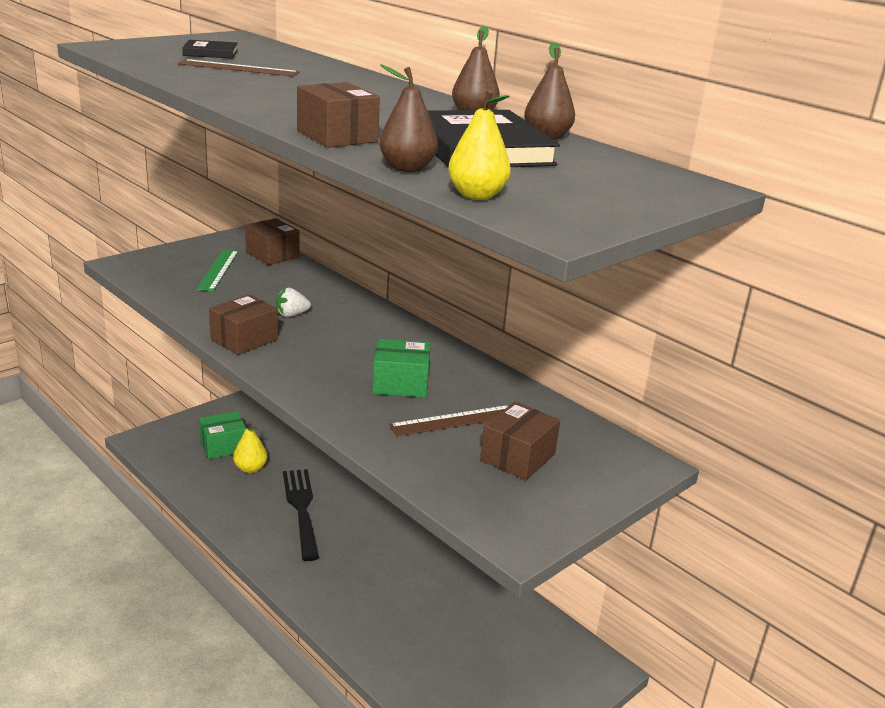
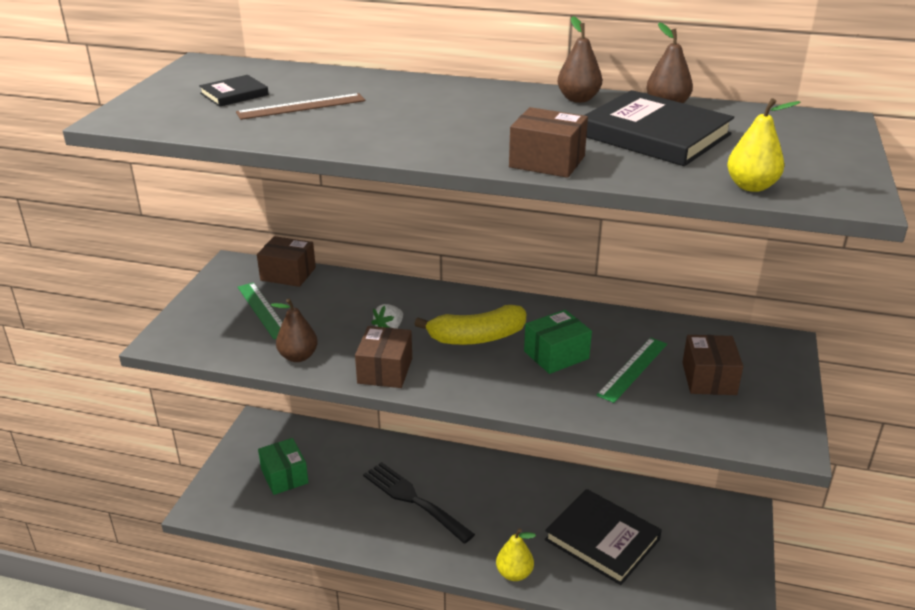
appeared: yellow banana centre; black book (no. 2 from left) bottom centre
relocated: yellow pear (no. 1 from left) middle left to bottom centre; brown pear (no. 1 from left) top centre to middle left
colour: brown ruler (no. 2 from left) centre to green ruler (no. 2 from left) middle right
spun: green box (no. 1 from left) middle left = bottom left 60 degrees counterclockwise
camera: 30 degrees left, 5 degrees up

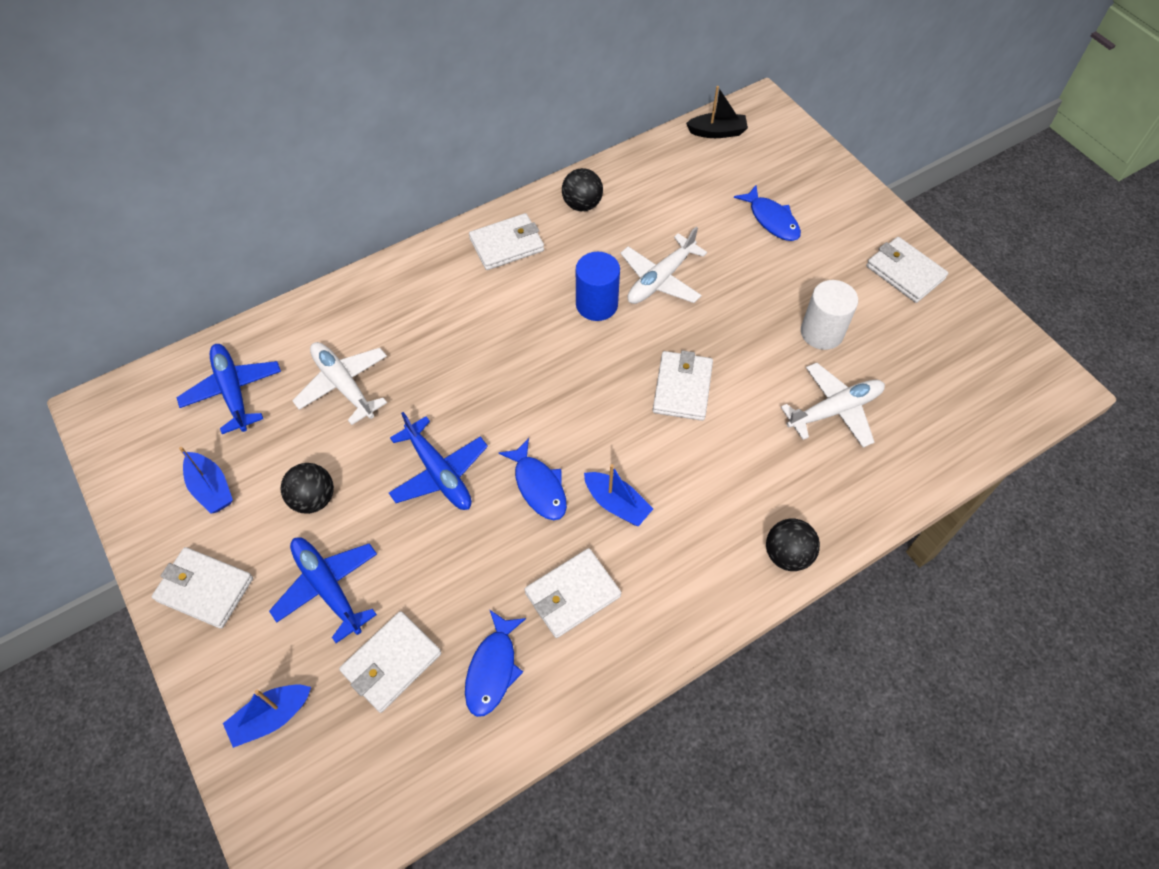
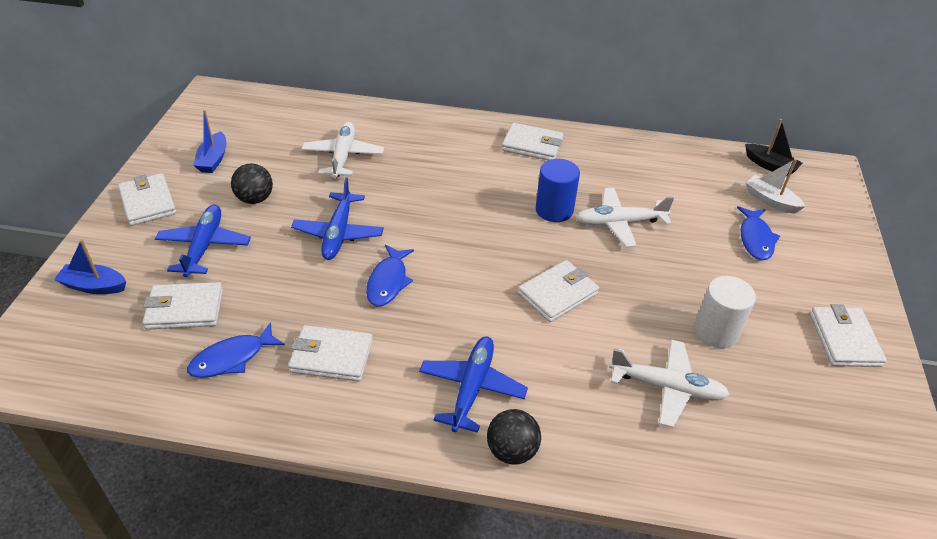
missing: black ball (no. 2 from left) top centre; blue boat (no. 3 from left) centre
appeared: white boat middle right
relocated: blue plane (no. 1 from left in the first image) middle left to blue plane (no. 3 from left) bottom centre
camera: 40 degrees right, 15 degrees down

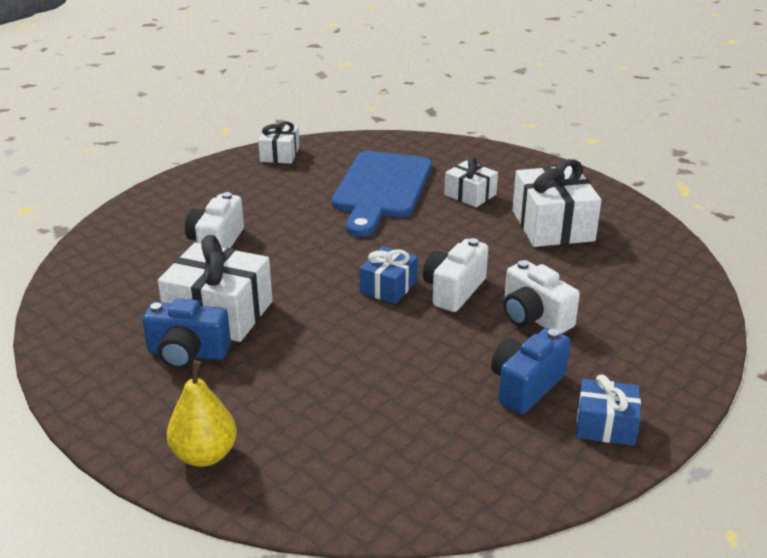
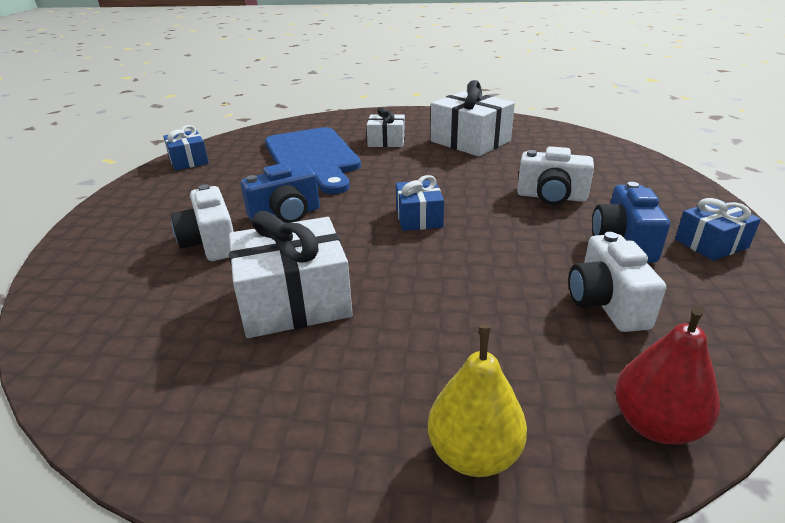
appeared: red pear bottom right
relocated: blue camera (no. 1 from left) middle left to centre; white camera (no. 2 from left in the first image) centre to white camera (no. 3 from left) middle right
colour: white gift (no. 2 from left) top centre to blue gift (no. 1 from left) top left
camera: 35 degrees left, 0 degrees up

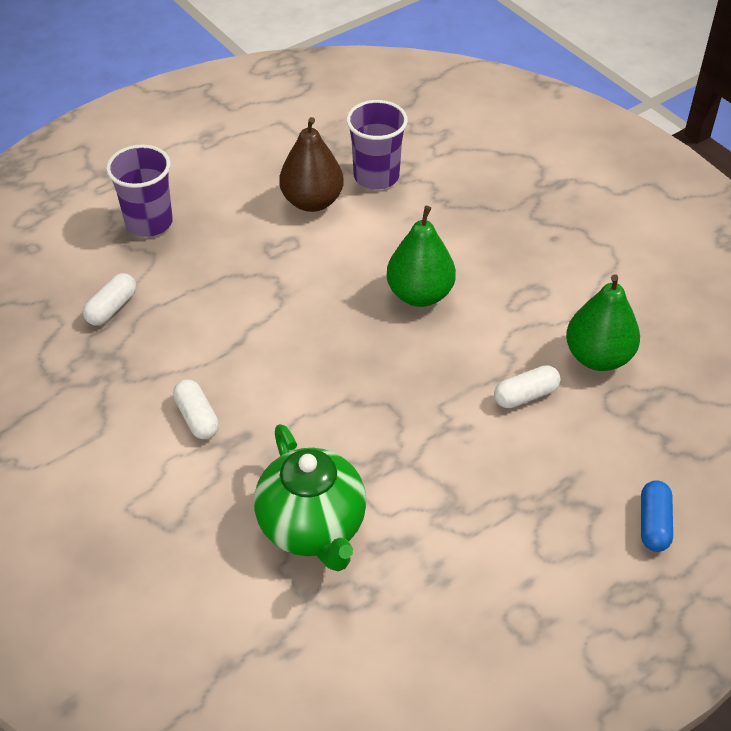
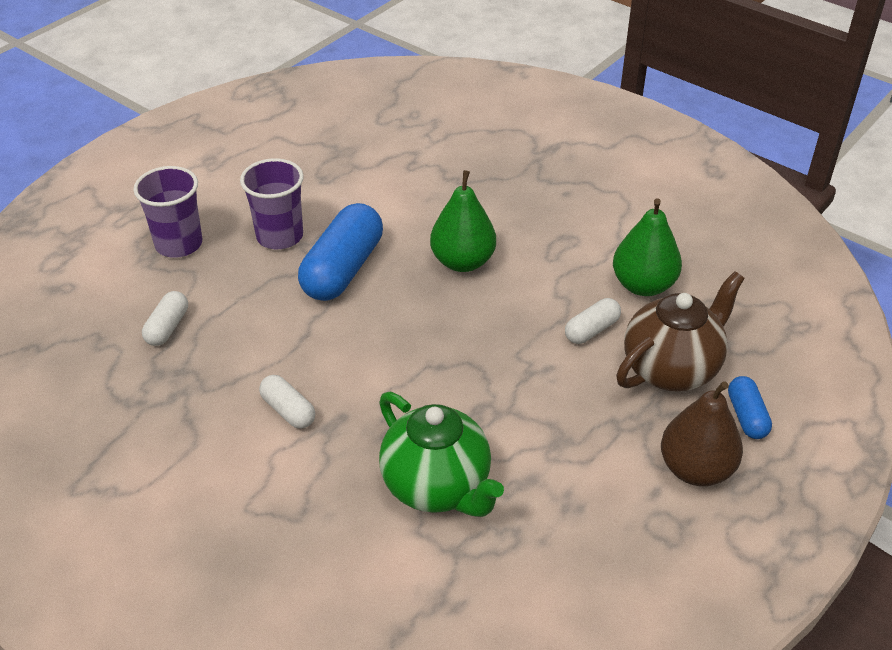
appeared: blue capsule (no. 1 from left) centre; brown teapot middle right
relocated: brown pear top centre to middle right; purple cup (no. 2 from left) top centre to top left
camera: 15 degrees left, 5 degrees down

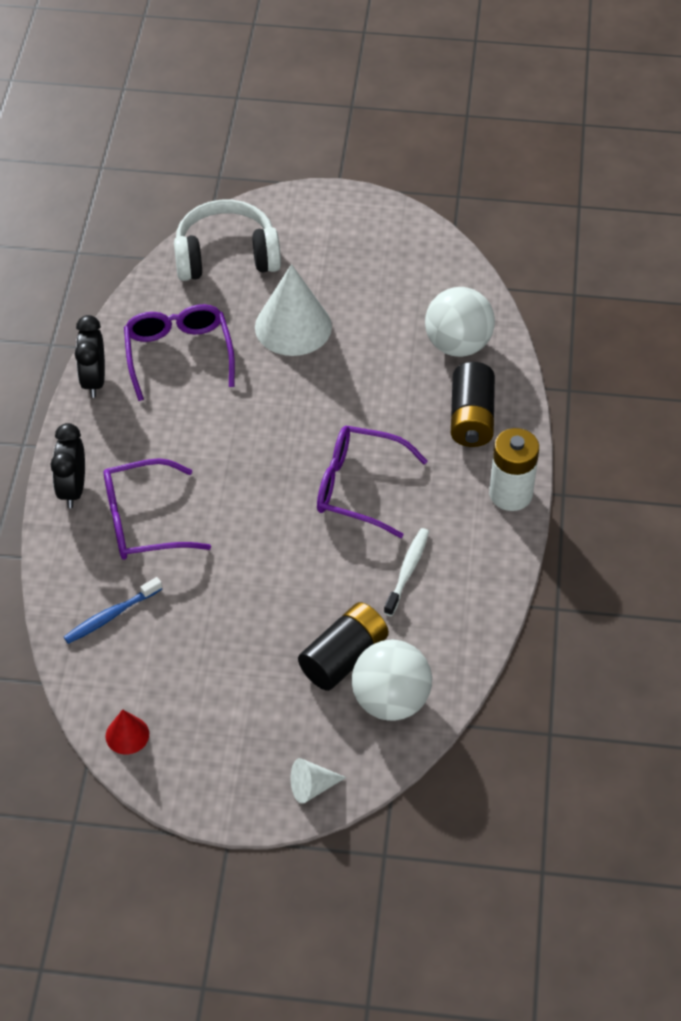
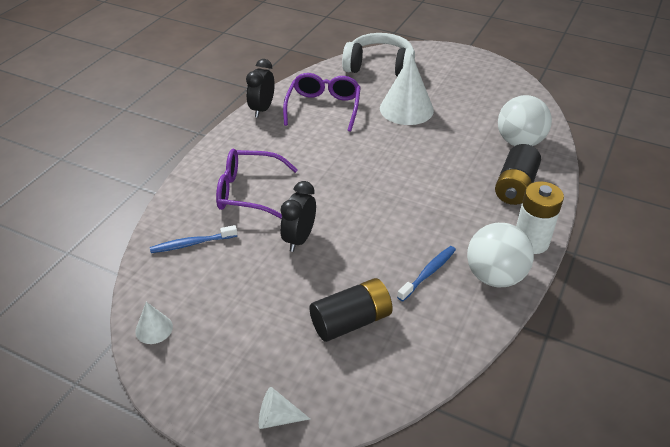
missing: purple glasses (no. 3 from left) centre
relocated: black clock (no. 1 from left in the first image) middle left to black clock (no. 2 from left) centre; white ball (no. 1 from left) centre to middle right
colour: red cone bottom left to white cone (no. 1 from left) bottom left; white toothbrush centre to blue toothbrush (no. 2 from left) centre
camera: 20 degrees right, 10 degrees down

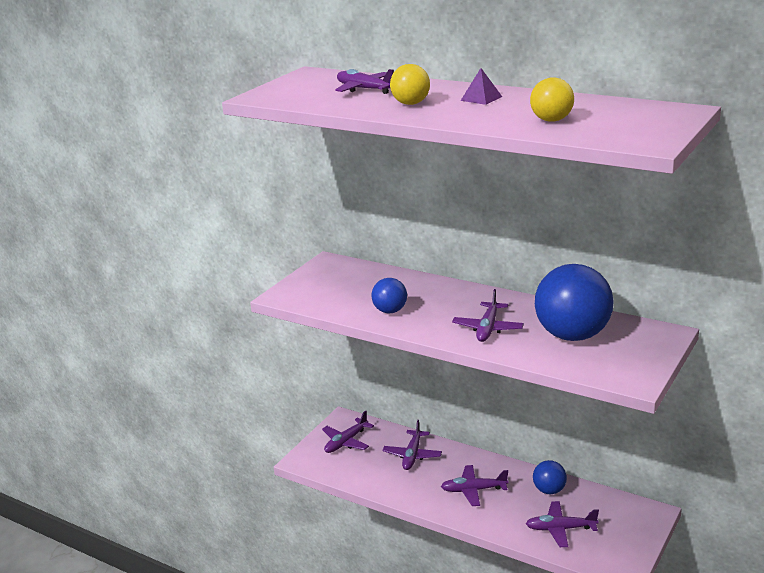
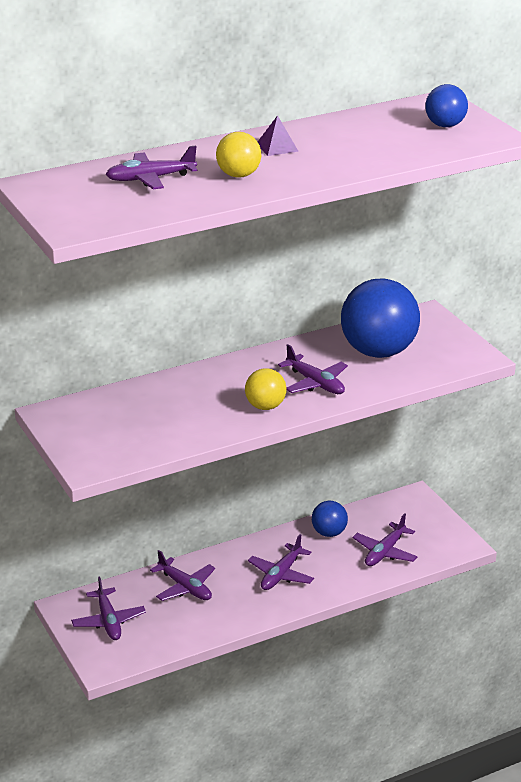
relocated: blue ball (no. 1 from left in the first image) centre to blue ball (no. 3 from left) top right; yellow ball (no. 2 from left) top right to centre
camera: 60 degrees left, 5 degrees up

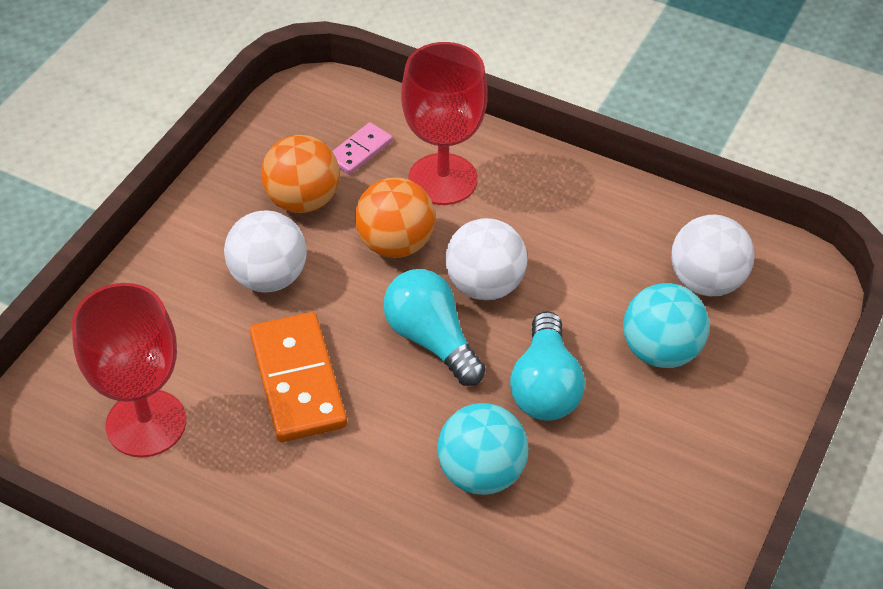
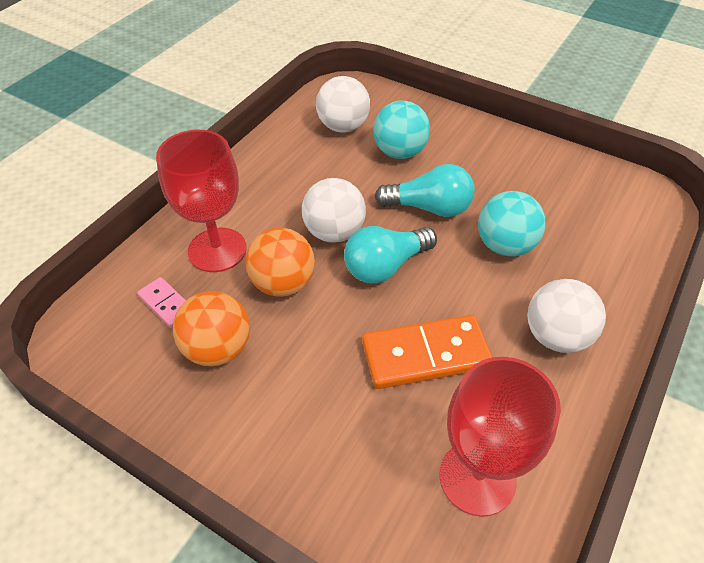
relocated: white ball (no. 1 from left in the first image) middle left to white ball (no. 3 from left) middle right
camera: 85 degrees left, 0 degrees up

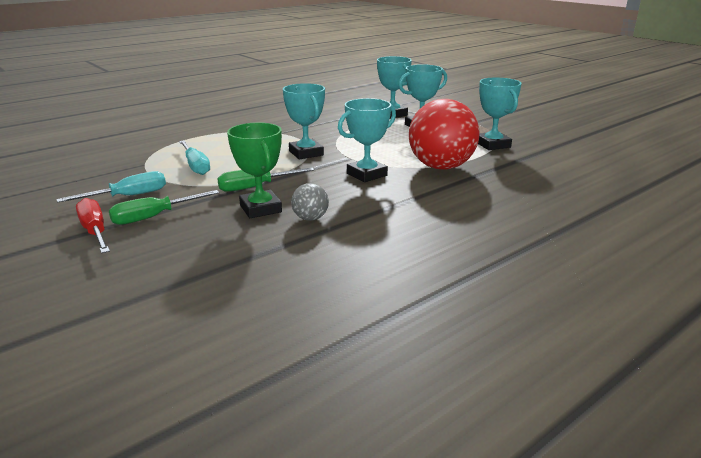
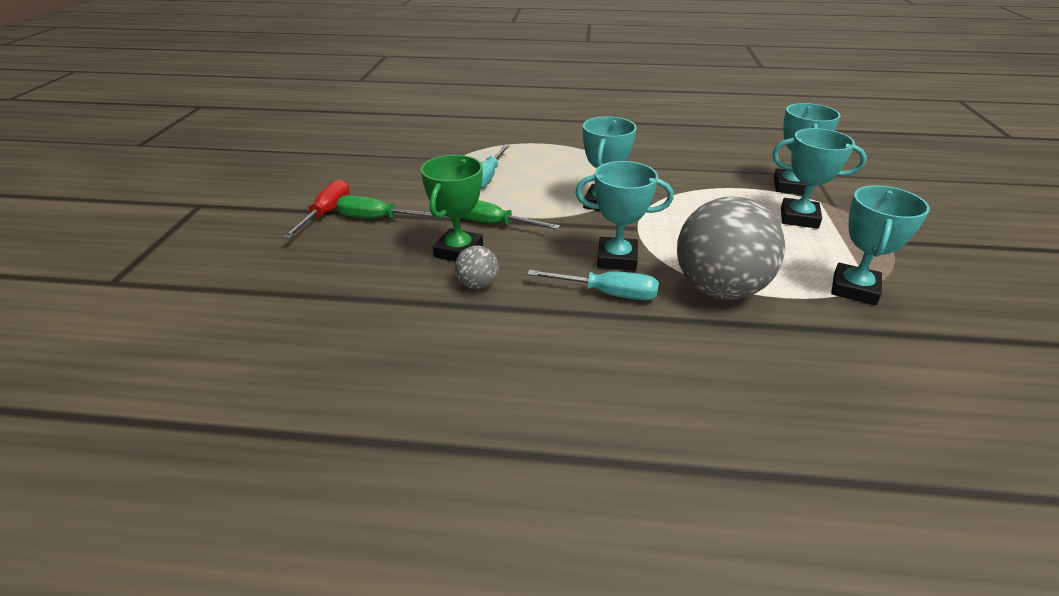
relocated: turquoise screwdriver (no. 1 from left in the first image) middle left to turquoise screwdriver (no. 2 from left) centre
colour: red ball top centre to grey ball (no. 2 from left) middle right
camera: 45 degrees right, 10 degrees up

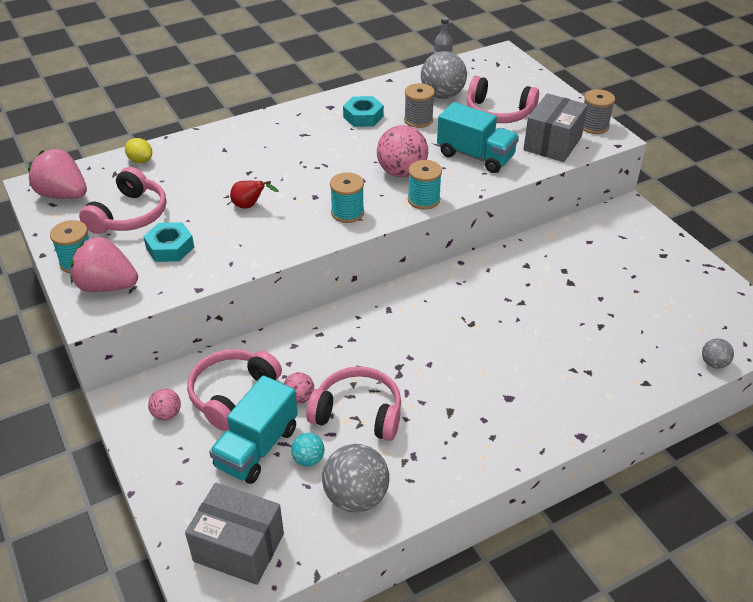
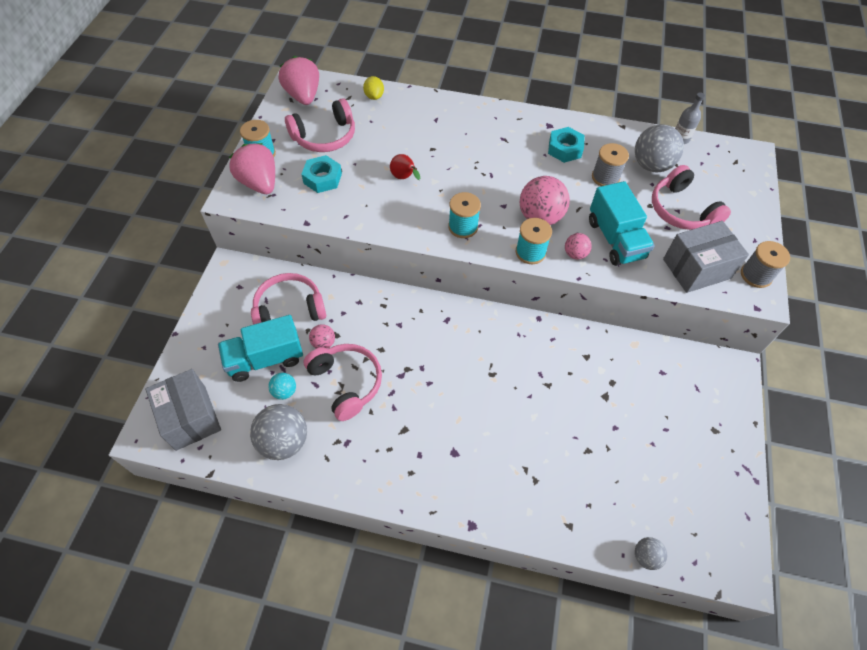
relocated: pink ball (no. 1 from left in the first image) bottom left to pink ball (no. 3 from left) middle right
camera: 40 degrees right, 15 degrees up

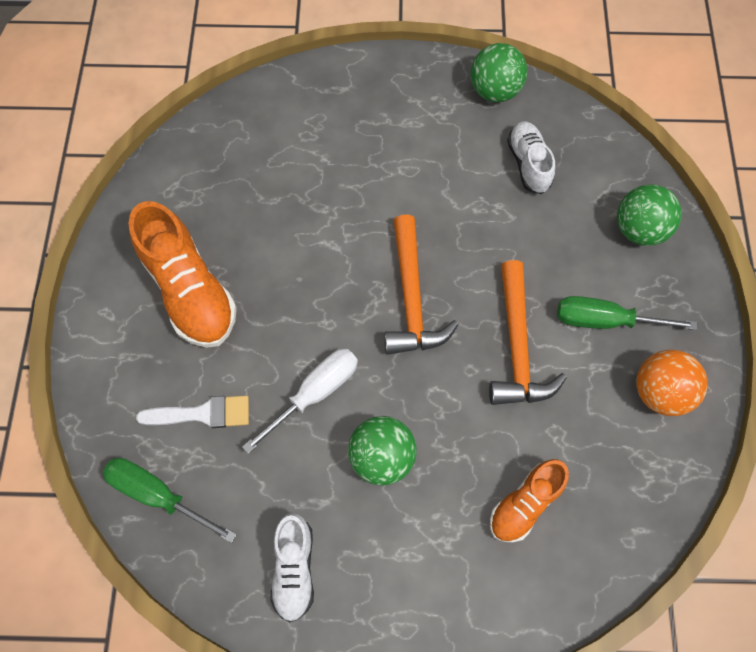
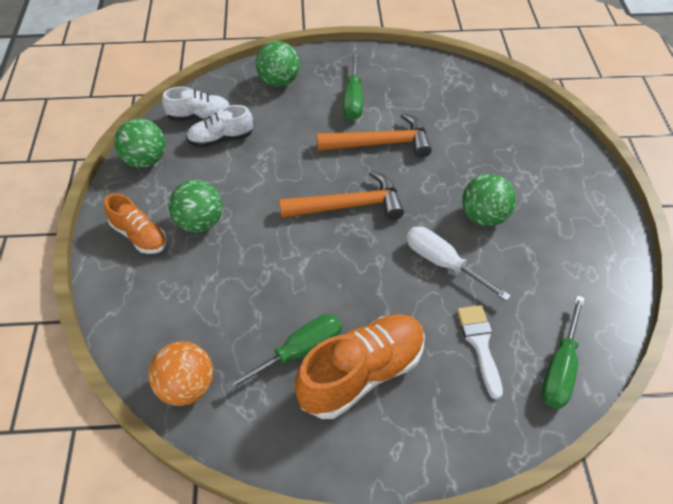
appeared: green ball (no. 2 from left) middle left; green screwdriver (no. 1 from left) bottom centre
relocated: white shoe (no. 1 from left) bottom centre to top left; orange shoe (no. 2 from left in the first image) bottom right to orange shoe (no. 1 from left) middle left; orange ball middle right to bottom left
camera: 95 degrees left, 15 degrees down

